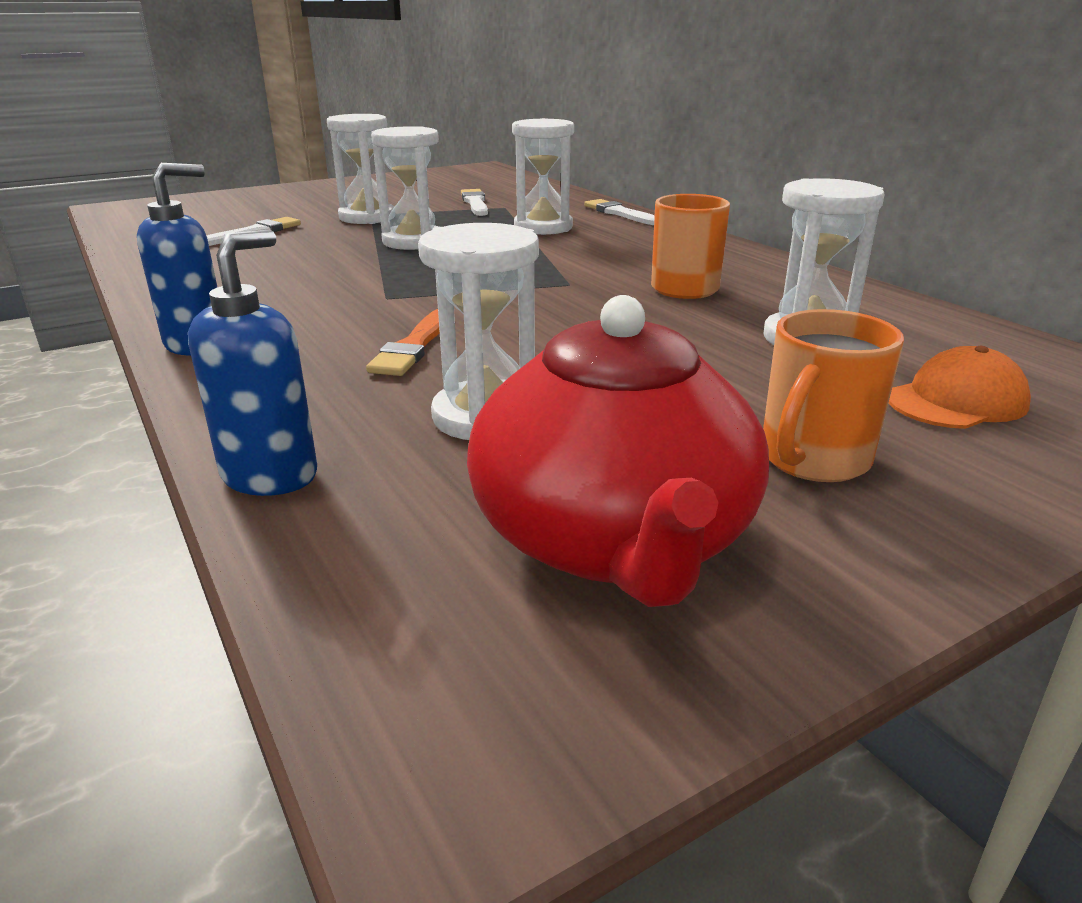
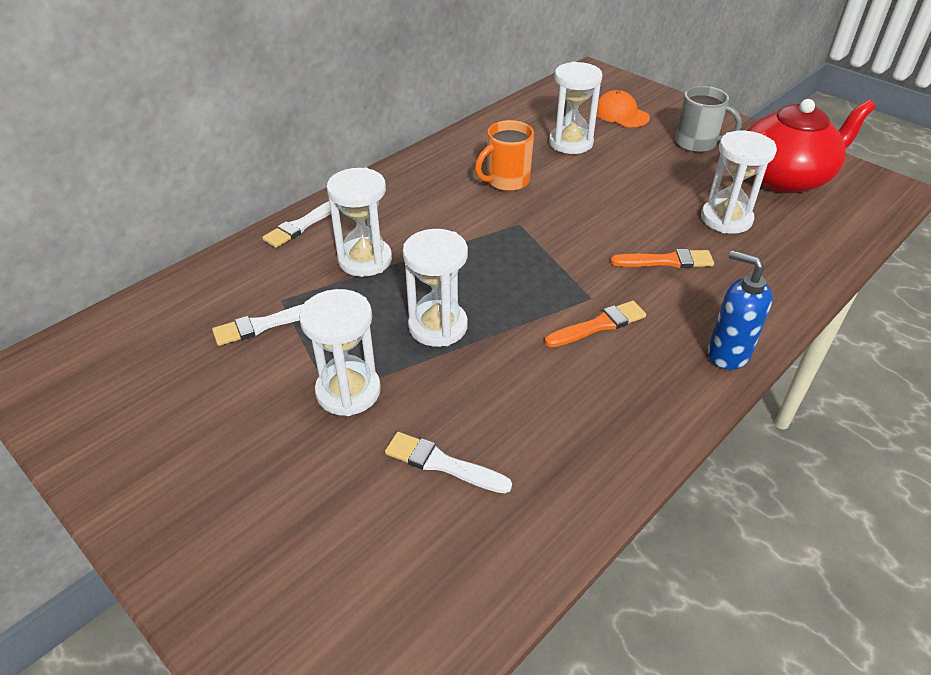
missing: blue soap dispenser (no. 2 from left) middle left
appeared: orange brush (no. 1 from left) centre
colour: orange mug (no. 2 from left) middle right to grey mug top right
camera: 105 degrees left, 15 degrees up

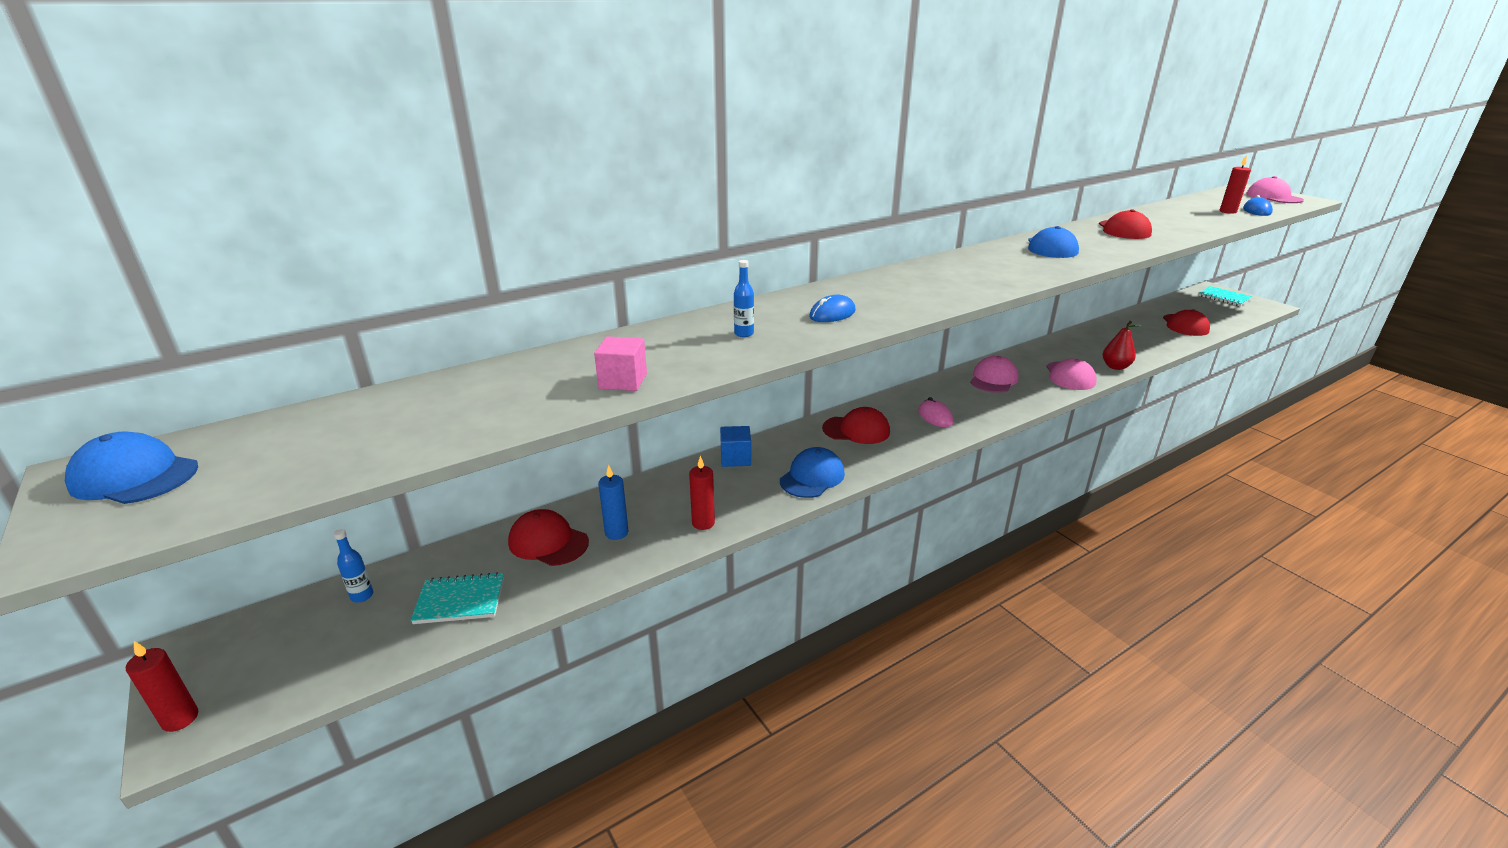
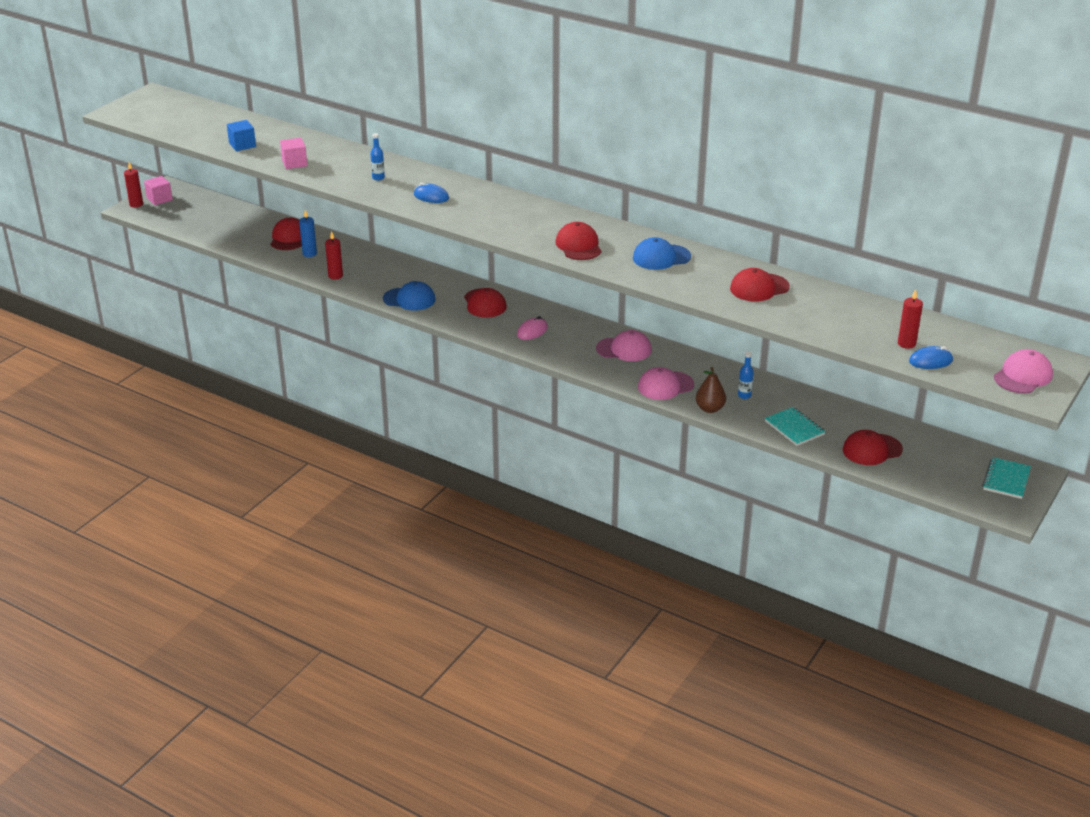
missing: blue cap (no. 1 from left) middle left
appeared: pink cube (no. 1 from left) top left; red cap (no. 3 from left) top centre
relocated: blue bottle (no. 1 from left in the first image) middle left to blue bottle (no. 2 from left) middle right; turquoise notebook (no. 1 from left) bottom left to middle right; blue cube centre to top left
colour: red pear middle right to brown pear centre
camera: 65 degrees right, 5 degrees up

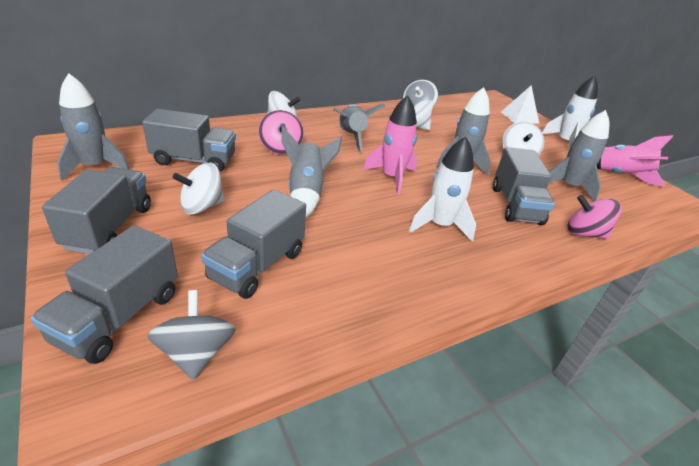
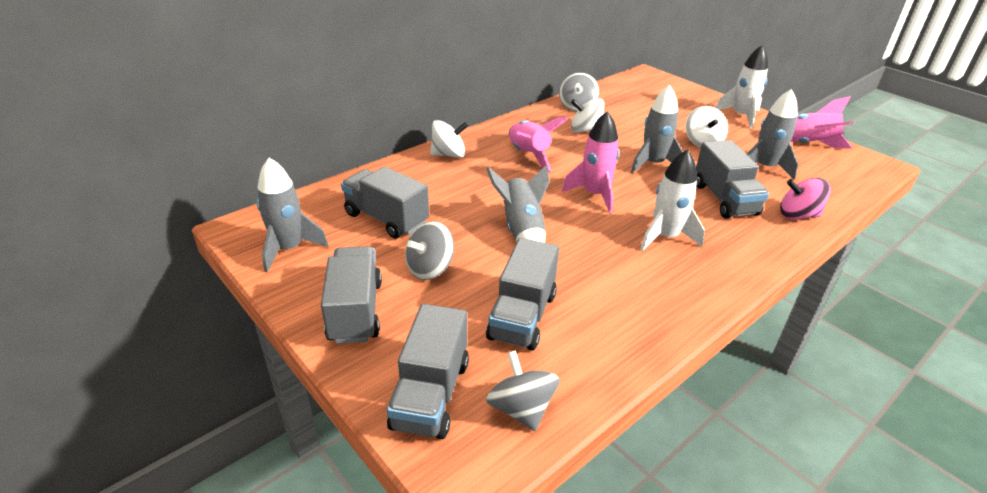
missing: pink spinning top (no. 1 from left) top centre; white pyramid top right
colour: white spinning top (no. 1 from left) middle left to grey spinning top (no. 1 from left) centre; grey rocket (no. 3 from left) top centre to pink rocket (no. 1 from left) top centre
spun: grey truck (no. 3 from left in the first image) top left = centre 135 degrees counterclockwise
camera: 10 degrees left, 0 degrees up

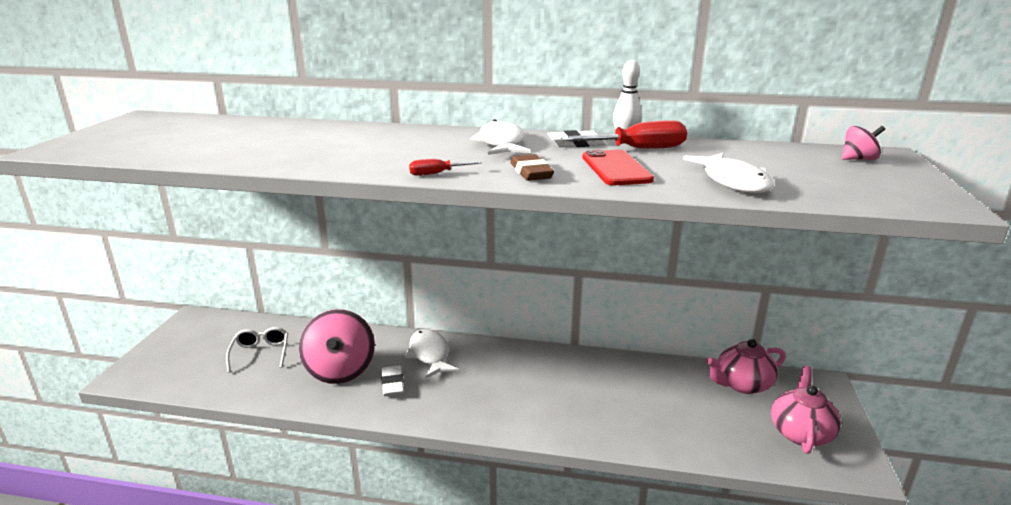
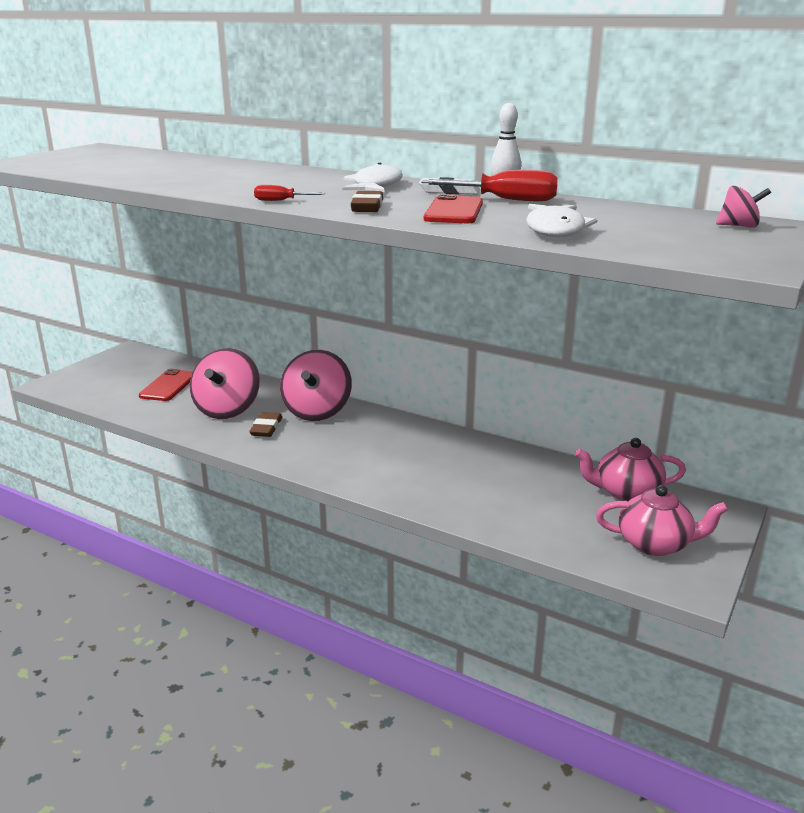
exchanged: white glasses bottom left to red phone (no. 1 from left) middle left; white fish (no. 1 from left) bottom centre to pink spinning top (no. 2 from left) centre
colour: white eraser (no. 1 from left) bottom centre to brown eraser (no. 1 from left) middle left
spun: pink teapot (no. 2 from left) bottom right = middle right 60 degrees clockwise
camera: 20 degrees right, 0 degrees up

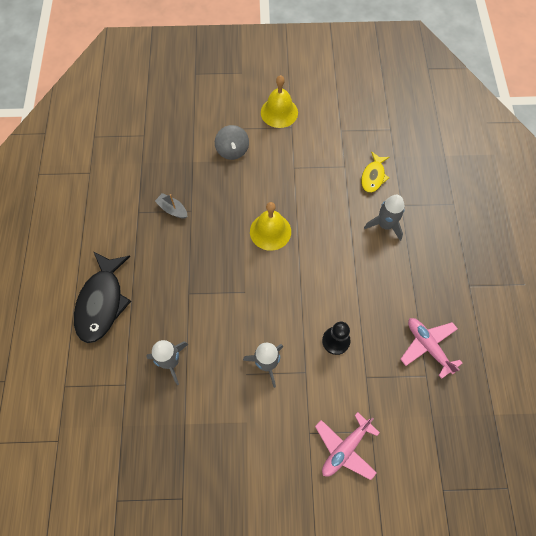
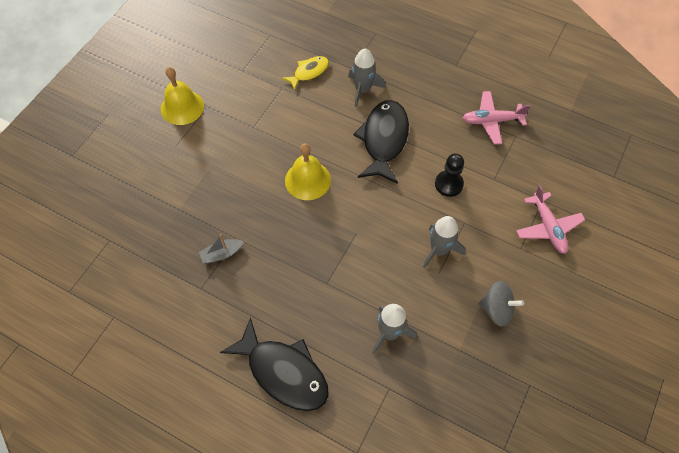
appeared: black fish (no. 2 from left) top centre
relocated: grey spinning top top centre to bottom right
spun: yellow fish top right = top centre 90 degrees counterclockwise
camera: 60 degrees left, 5 degrees down

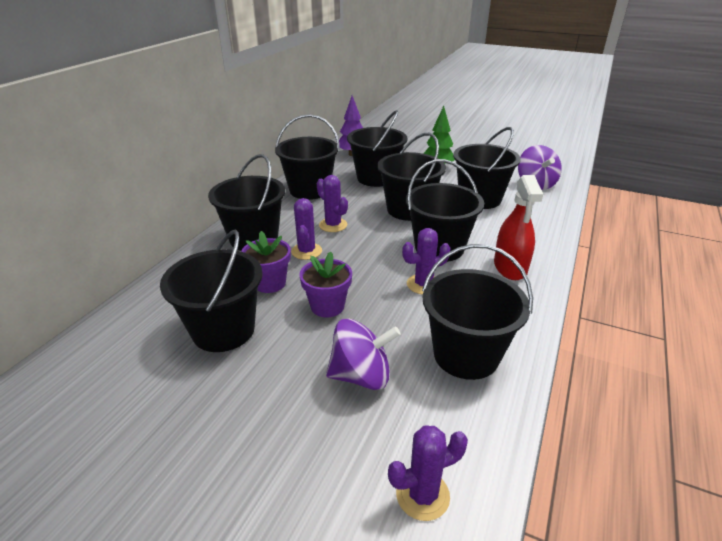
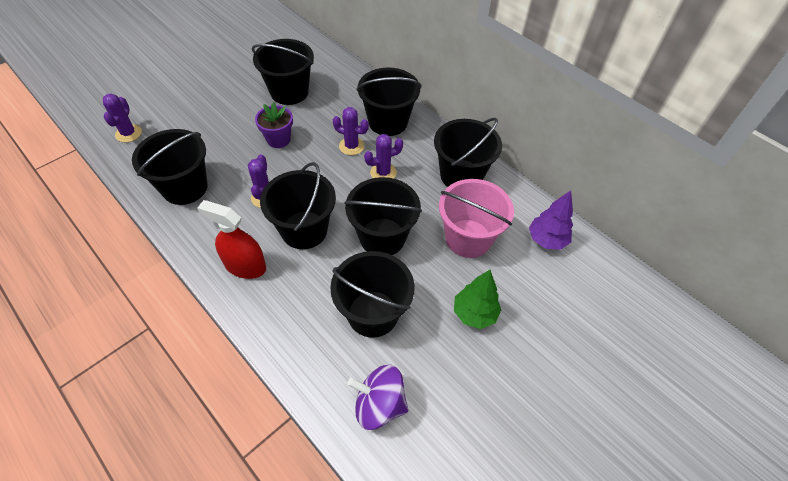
missing: purple flower pot (no. 1 from left) centre; purple spinning top (no. 1 from left) centre
colour: black bucket (no. 4 from left) top centre to pink bucket centre
camera: 110 degrees right, 20 degrees up

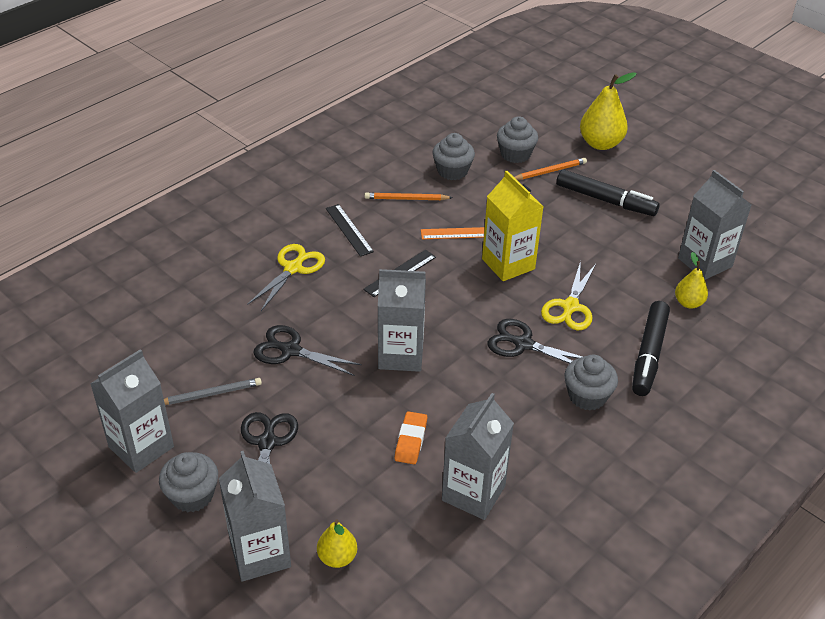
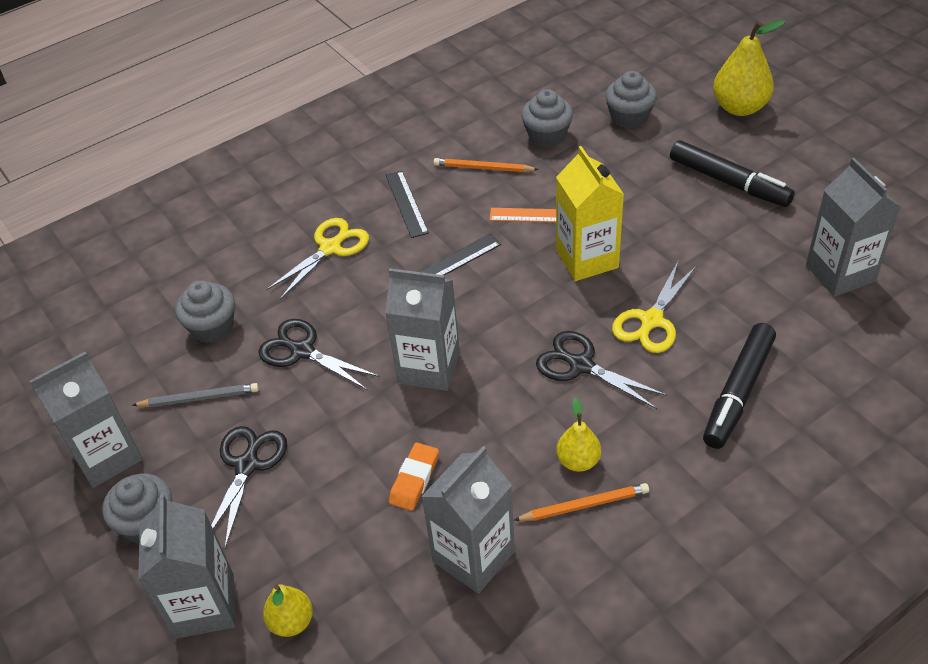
relocated: orange pencil (no. 2 from left) top right to bottom centre; grey cupcake (no. 4 from left in the first image) middle right to grey cupcake (no. 2 from left) middle left; yellow pear (no. 3 from left in the first image) middle right to yellow pear (no. 2 from left) centre
camera: 15 degrees right, 5 degrees up

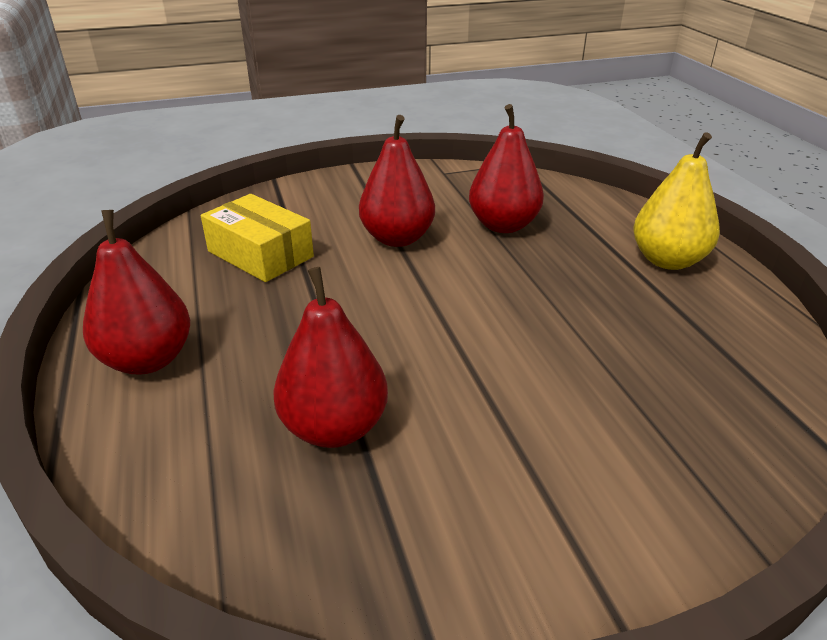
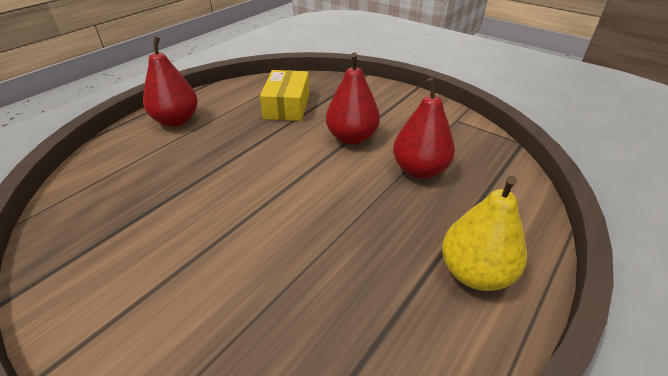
missing: red pear (no. 2 from left) centre
camera: 55 degrees right, 5 degrees up

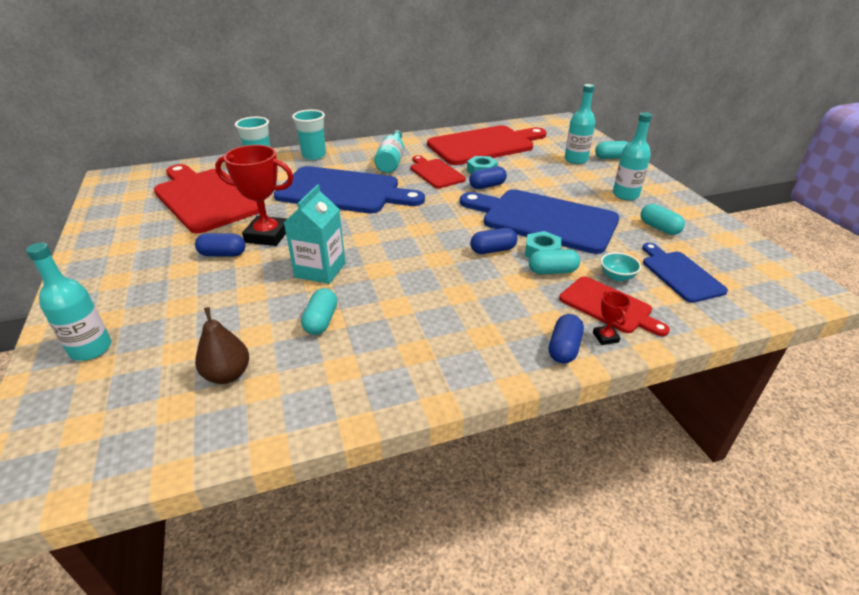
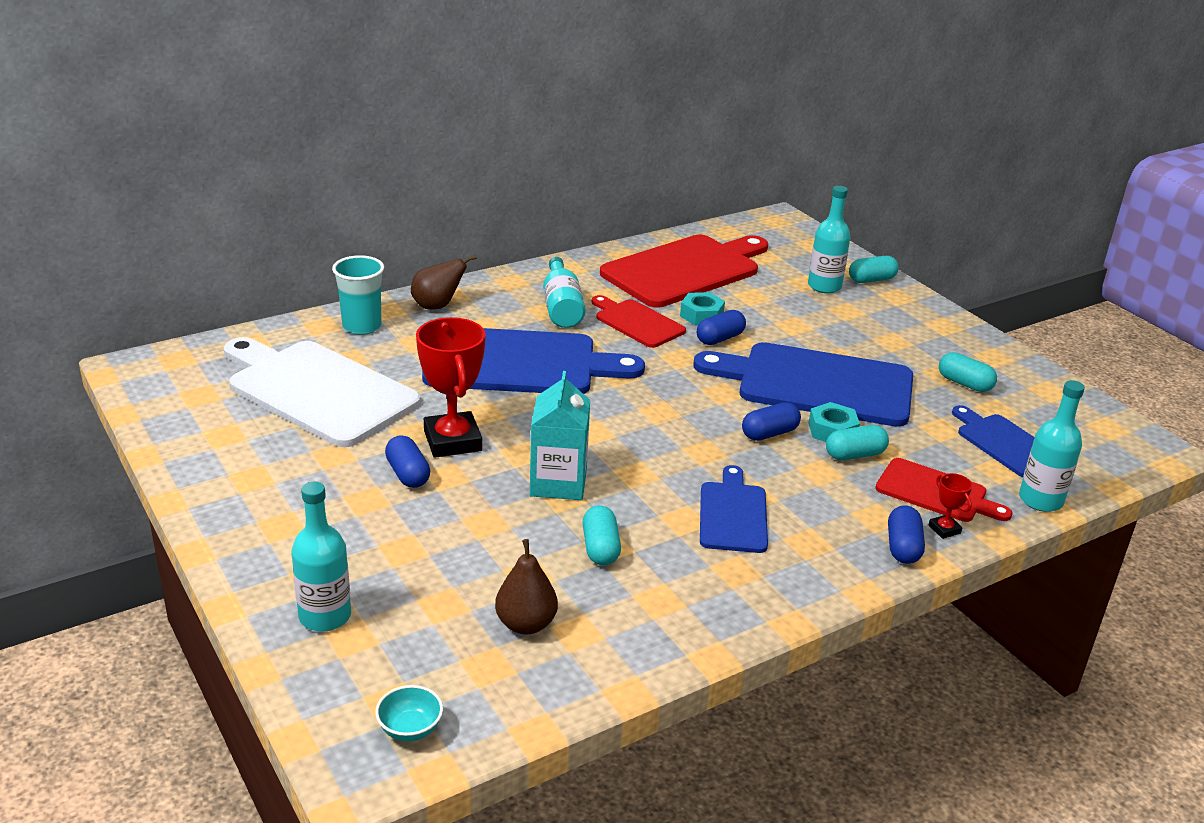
appeared: blue cutting board (no. 2 from left) centre
relocated: turquoise bowl middle right to bottom centre; turquoise bottle (no. 4 from left) top right to middle right
exchanged: turquoise cup (no. 2 from left) top centre to brown pear (no. 1 from left) centre
colour: red cutting board (no. 1 from left) top left to white cutting board middle left
spun: blue capsule (no. 1 from left) middle left = centre 75 degrees clockwise; red trophy (no. 1 from left) top left = centre 75 degrees clockwise
camera: 15 degrees left, 5 degrees down

